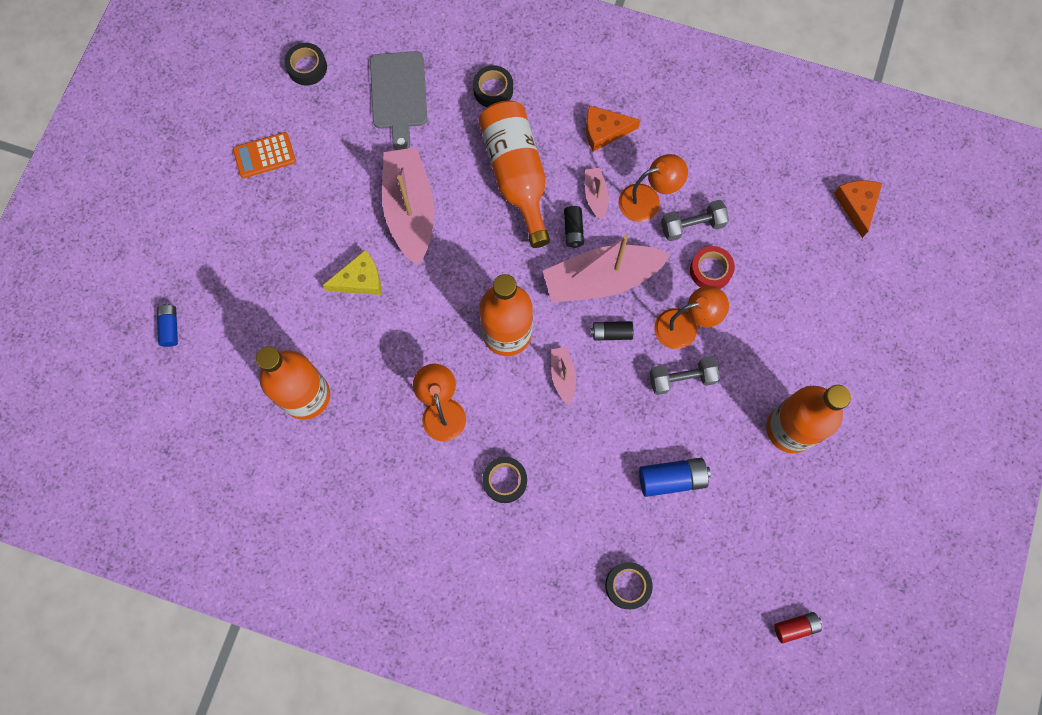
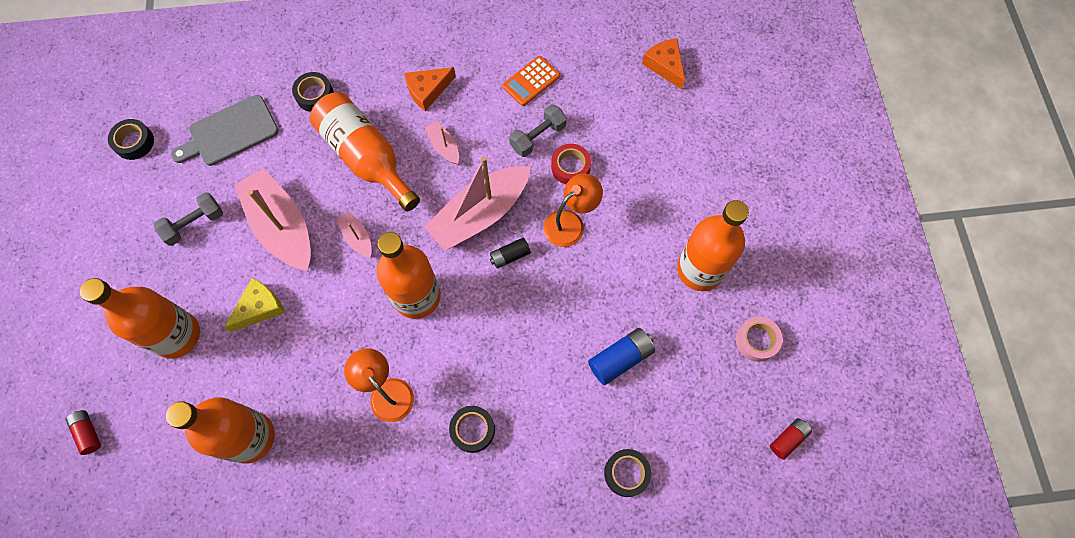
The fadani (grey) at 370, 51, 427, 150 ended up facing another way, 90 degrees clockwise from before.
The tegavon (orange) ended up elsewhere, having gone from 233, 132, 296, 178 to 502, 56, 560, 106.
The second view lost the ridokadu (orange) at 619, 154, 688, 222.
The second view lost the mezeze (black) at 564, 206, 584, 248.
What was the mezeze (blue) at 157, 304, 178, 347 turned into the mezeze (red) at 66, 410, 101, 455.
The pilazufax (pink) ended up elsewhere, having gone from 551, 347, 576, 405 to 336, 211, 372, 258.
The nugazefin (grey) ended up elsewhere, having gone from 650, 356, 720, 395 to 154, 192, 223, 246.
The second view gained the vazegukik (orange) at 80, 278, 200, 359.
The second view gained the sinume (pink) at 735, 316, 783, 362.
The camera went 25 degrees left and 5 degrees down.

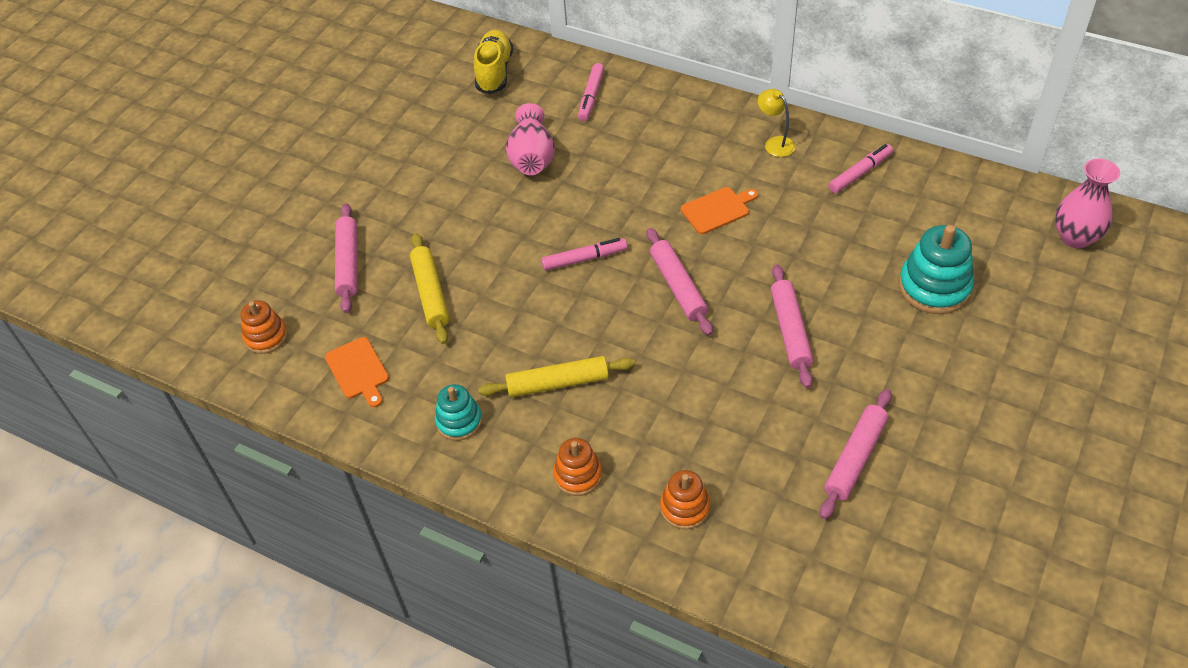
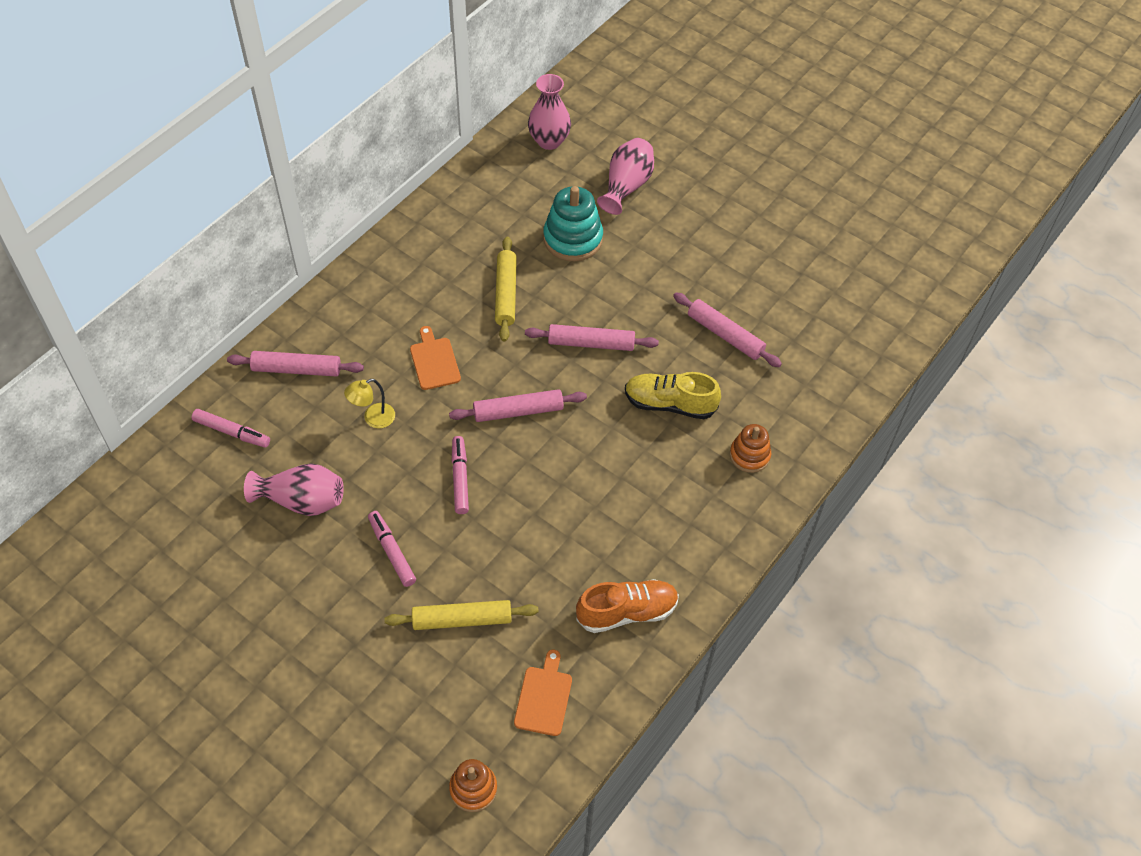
The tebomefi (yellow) ended up elsewhere, having gone from 474, 30, 513, 94 to 625, 372, 721, 419.
The ridokadu (yellow) ended up elsewhere, having gone from 758, 89, 795, 157 to 344, 379, 395, 429.
The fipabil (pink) ended up elsewhere, having gone from 828, 144, 893, 193 to 368, 511, 416, 587.
The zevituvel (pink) ended up elsewhere, having gone from 335, 203, 358, 313 to 227, 351, 364, 376.
The fadani (orange) at 325, 337, 389, 407 ended up facing another way, 60 degrees counterclockwise from before.
The zevituvel (yellow) ended up elsewhere, having gone from 478, 356, 635, 397 to 495, 237, 517, 342.
Where the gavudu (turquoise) stood at 435, 384, 482, 441, the tebomefi (orange) came to stand at 576, 579, 679, 633.
The second view lost the gavudu (orange) at 553, 438, 602, 496.
The second view gained the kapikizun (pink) at 597, 138, 654, 215.
The camera went 85 degrees left and 5 degrees up.

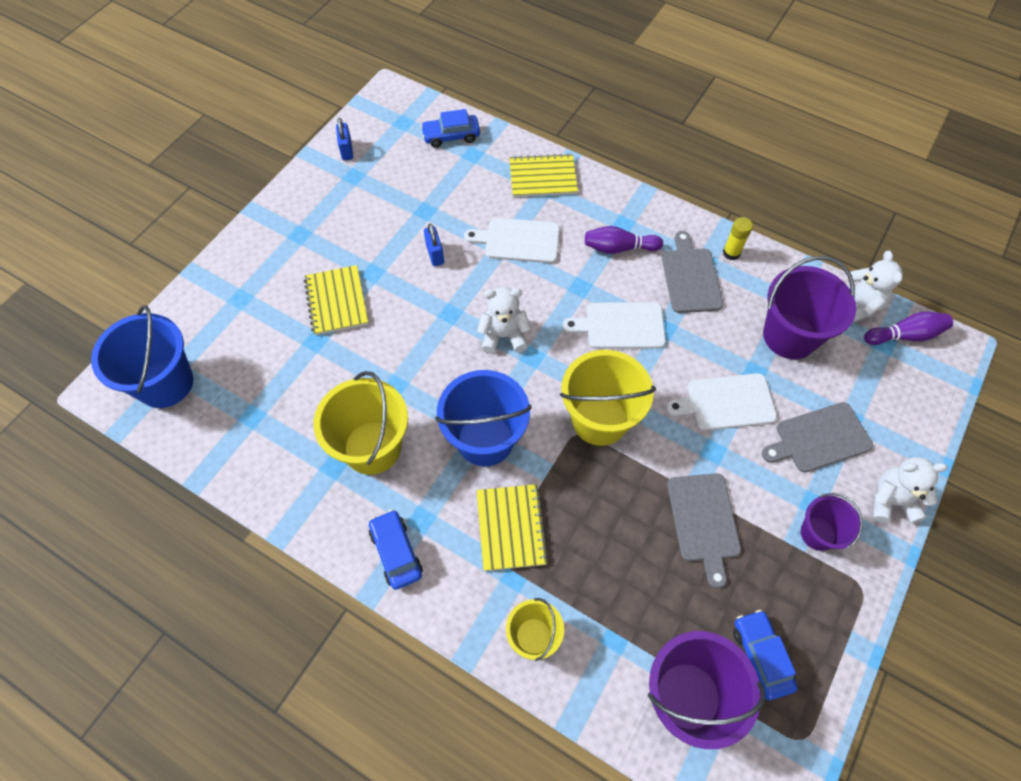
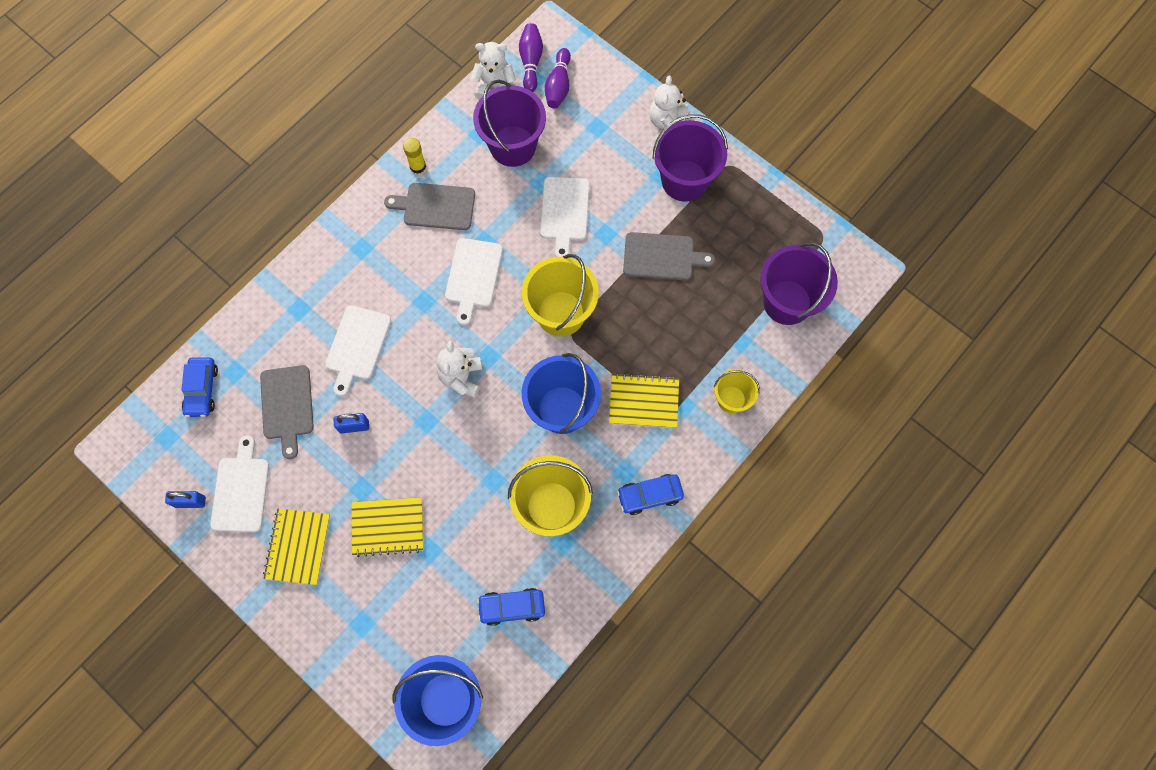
The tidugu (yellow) ended up elsewhere, having gone from 509, 153, 578, 197 to 263, 508, 330, 585.
The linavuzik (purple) ended up elsewhere, having gone from 585, 226, 663, 254 to 545, 48, 571, 108.
The fadani (grey) ended up elsewhere, having gone from 762, 402, 873, 473 to 260, 365, 314, 459.
The size of the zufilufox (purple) at 801, 493, 863, 551 changed by a factor of 1.75.
The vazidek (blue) ended up elsewhere, having gone from 733, 610, 798, 700 to 477, 588, 545, 626.
The second view gained the fadani (white) at 210, 435, 269, 532.
The camera went 80 degrees left and 10 degrees up.

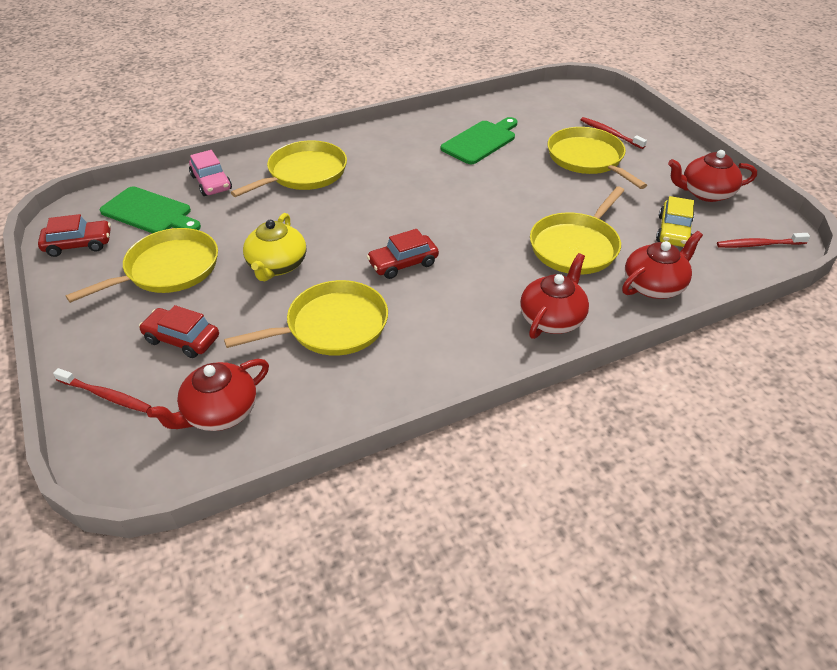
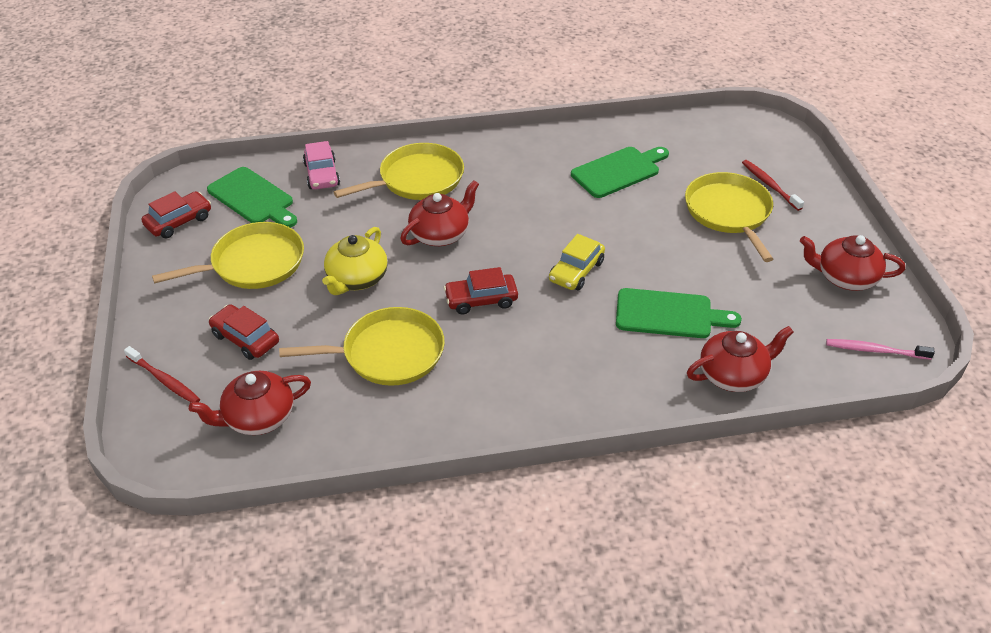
Where the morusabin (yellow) stood at 530, 187, 625, 275, the fadani (green) came to stand at 616, 288, 742, 338.
The vazidek (yellow) ended up elsewhere, having gone from 656, 196, 694, 247 to 549, 234, 605, 290.
The vazidek (red) at 38, 214, 111, 257 ended up facing another way, 45 degrees counterclockwise from before.
What was the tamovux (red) at 717, 233, 810, 248 turned into the tamovux (pink) at 826, 339, 935, 360.
The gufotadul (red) ended up elsewhere, having gone from 520, 253, 589, 339 to 400, 180, 479, 246.
The camera went 15 degrees right and 0 degrees up.

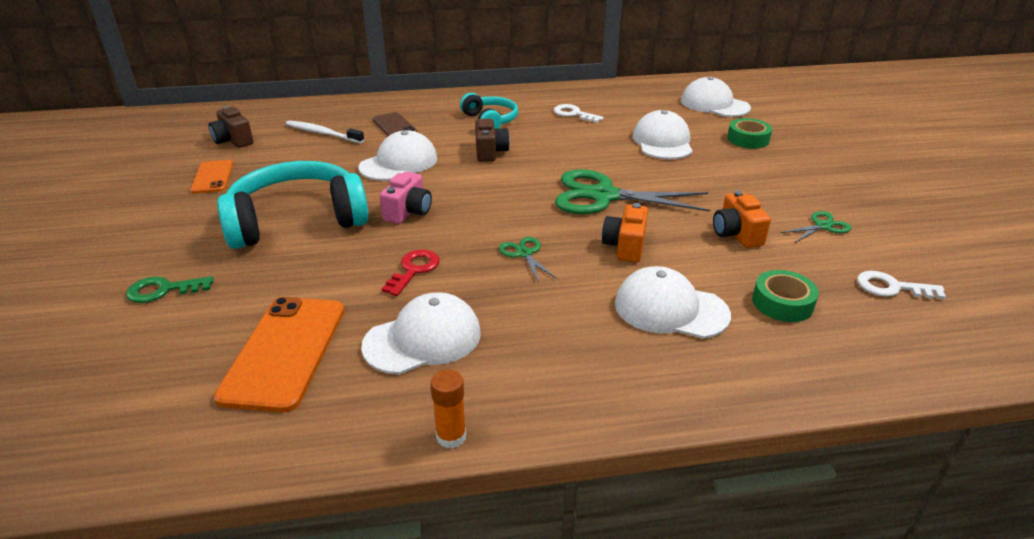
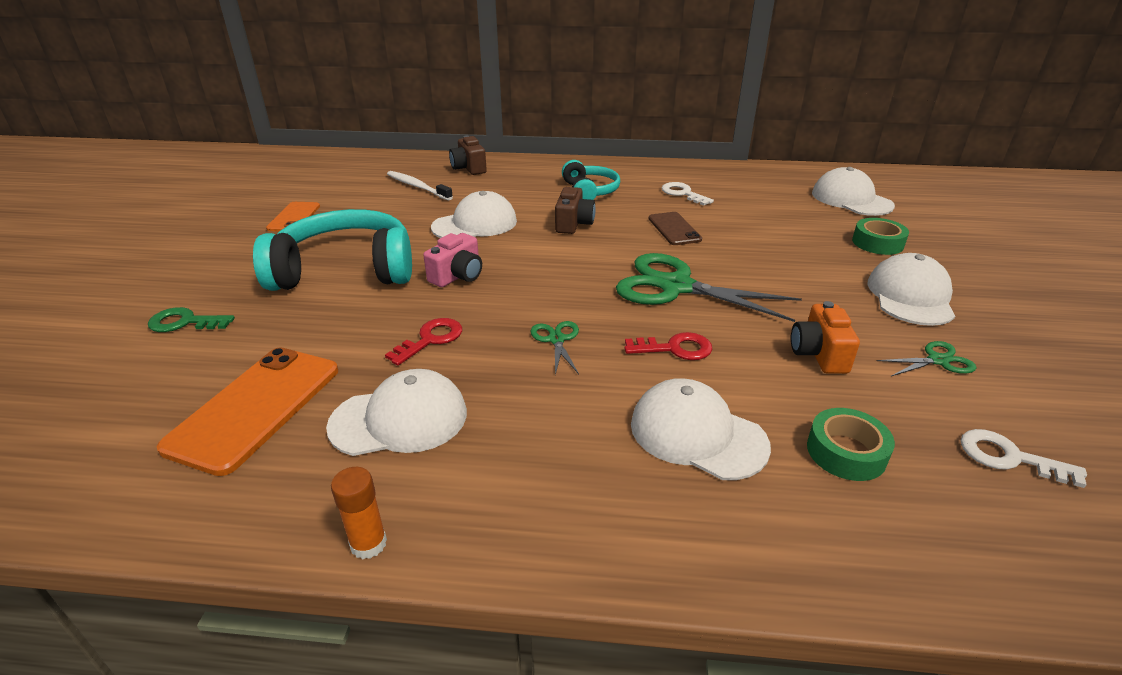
The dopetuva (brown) ended up elsewhere, having gone from 208, 106, 253, 148 to 449, 135, 487, 175.
The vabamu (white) ended up elsewhere, having gone from 633, 110, 693, 159 to 868, 253, 955, 326.
The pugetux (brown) ended up elsewhere, having gone from 373, 112, 417, 136 to 649, 212, 702, 245.
Where the dopetuva (orange) stood at 602, 203, 648, 262, the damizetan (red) came to stand at 624, 332, 712, 360.
The camera went 15 degrees right and 0 degrees up.

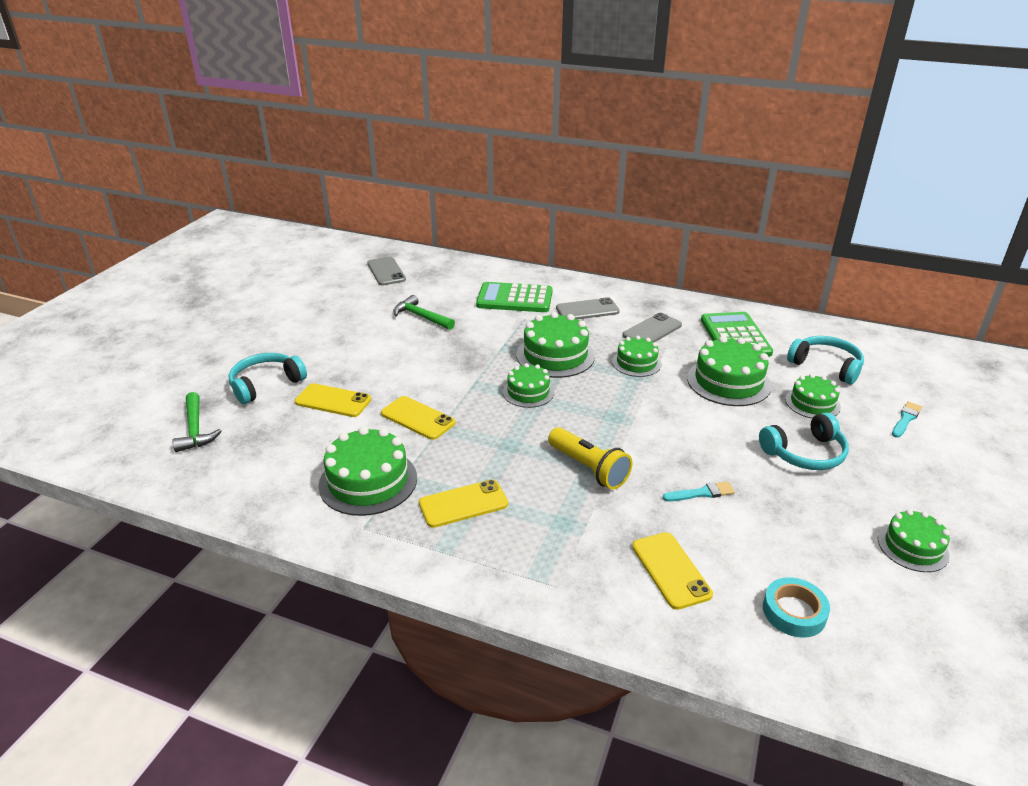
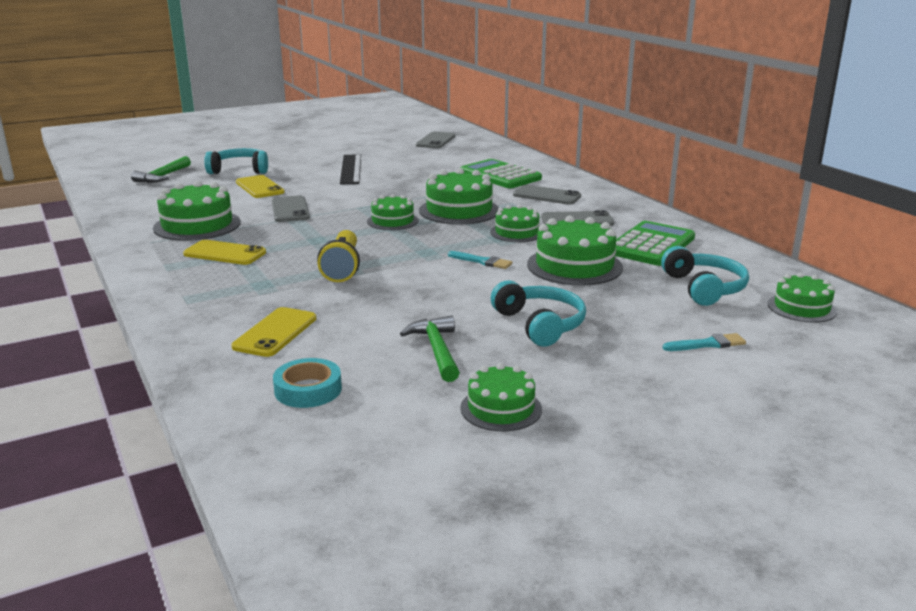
The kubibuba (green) ended up elsewhere, having gone from 393, 295, 455, 330 to 400, 315, 460, 382.
The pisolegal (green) ended up elsewhere, having gone from 785, 374, 841, 419 to 768, 273, 837, 323.
What was the pugetux (yellow) at 381, 396, 455, 440 turned into the pugetux (grey) at 272, 196, 310, 222.
The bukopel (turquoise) at 759, 412, 849, 470 ended up facing another way, 135 degrees counterclockwise from before.
The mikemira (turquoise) ended up elsewhere, having gone from 663, 481, 735, 501 to 448, 251, 512, 269.
The second view gained the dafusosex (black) at 340, 154, 361, 184.
The camera went 40 degrees right and 10 degrees down.

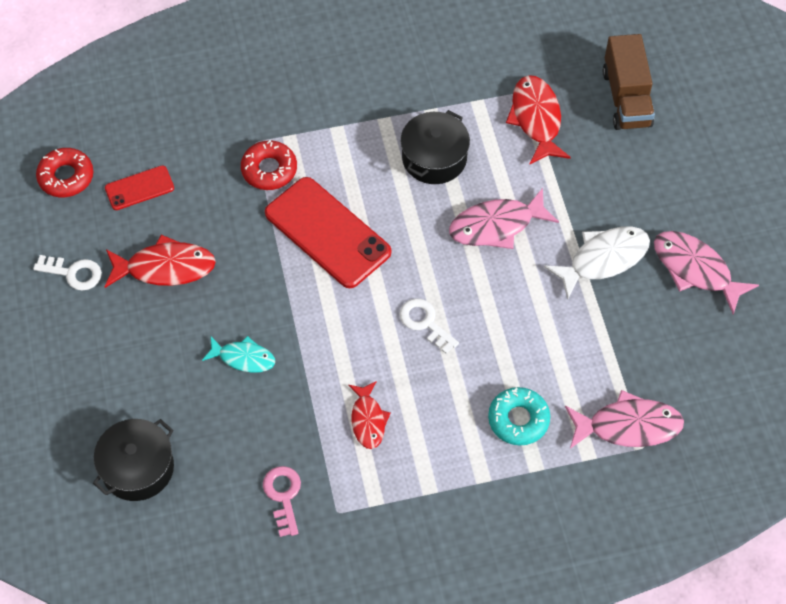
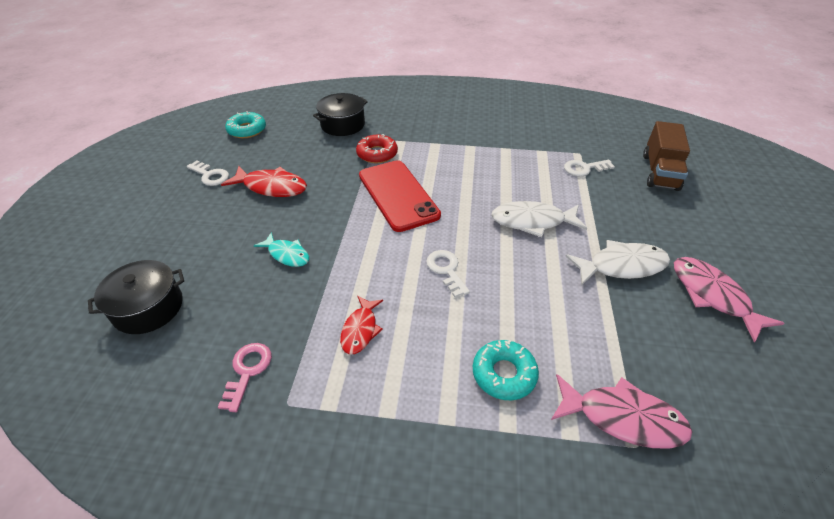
Where the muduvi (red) stood at 506, 75, 571, 164, the damizetan (white) came to stand at 564, 160, 615, 176.
The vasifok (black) ended up elsewhere, having gone from 401, 110, 470, 184 to 313, 93, 368, 136.
What was the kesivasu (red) at 36, 148, 93, 197 turned into the kesivasu (turquoise) at 225, 111, 266, 138.
The second view lost the pugetux (red) at 105, 165, 174, 210.
What was the muduvi (pink) at 449, 188, 559, 249 turned into the muduvi (white) at 491, 201, 587, 237.
The camera went 20 degrees right and 15 degrees down.

